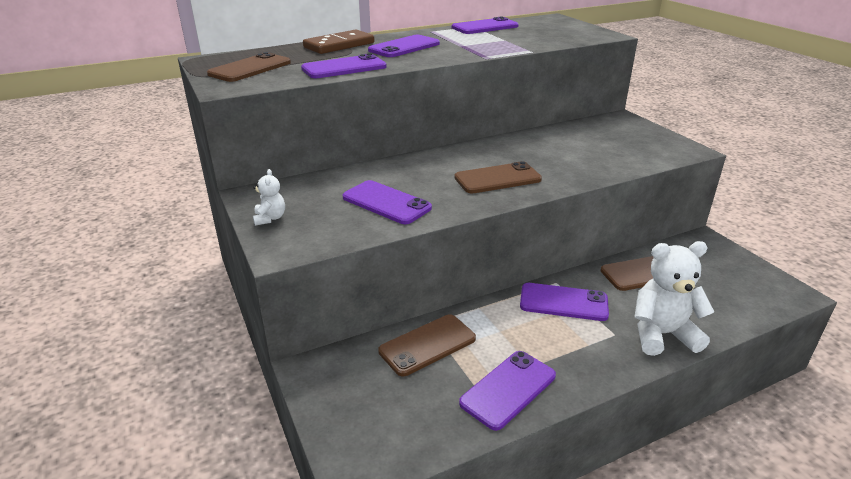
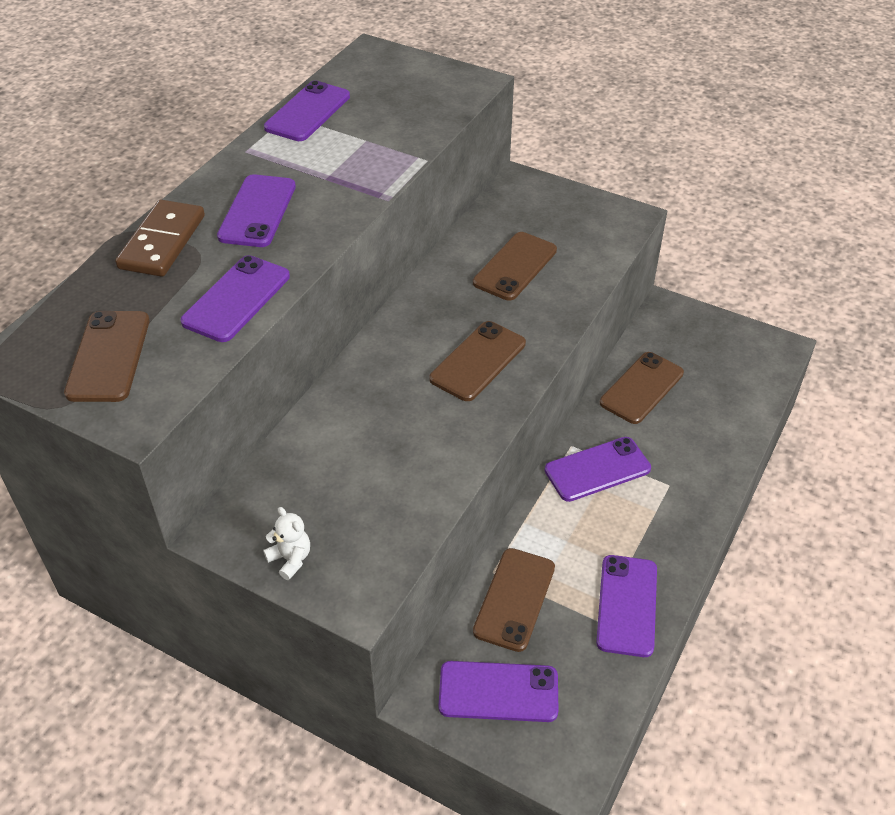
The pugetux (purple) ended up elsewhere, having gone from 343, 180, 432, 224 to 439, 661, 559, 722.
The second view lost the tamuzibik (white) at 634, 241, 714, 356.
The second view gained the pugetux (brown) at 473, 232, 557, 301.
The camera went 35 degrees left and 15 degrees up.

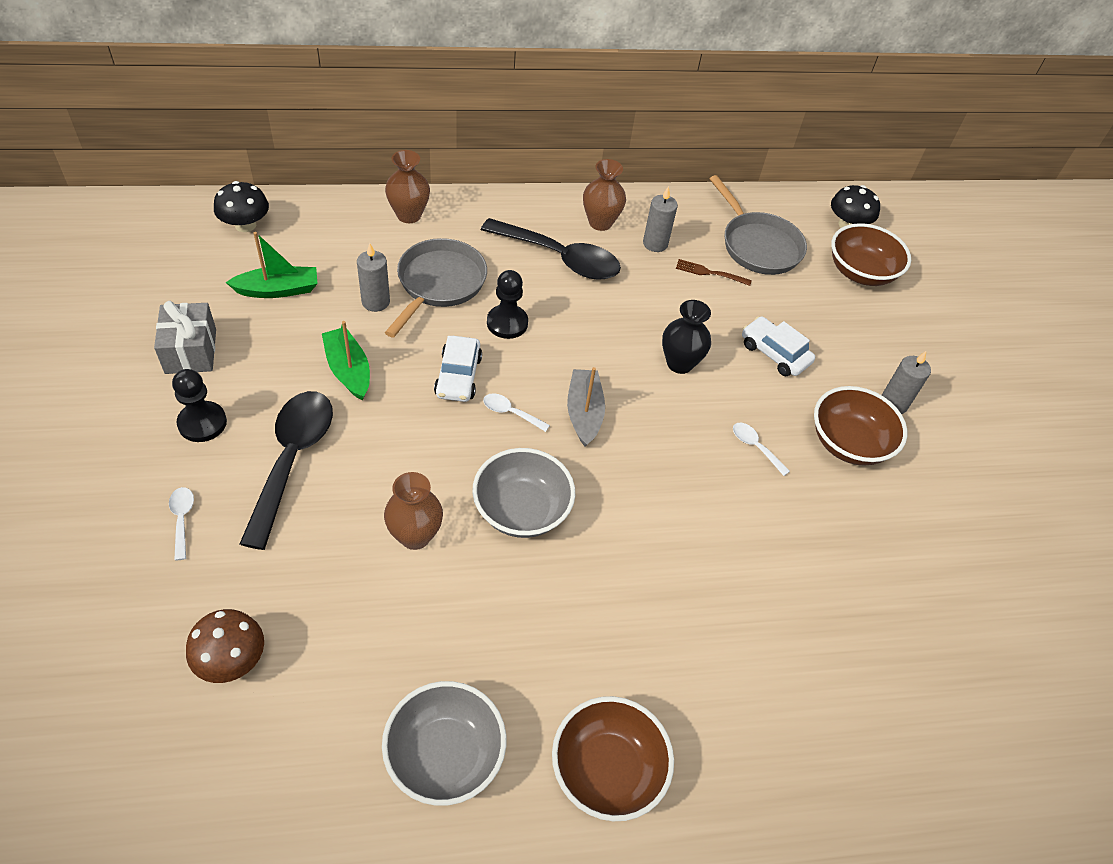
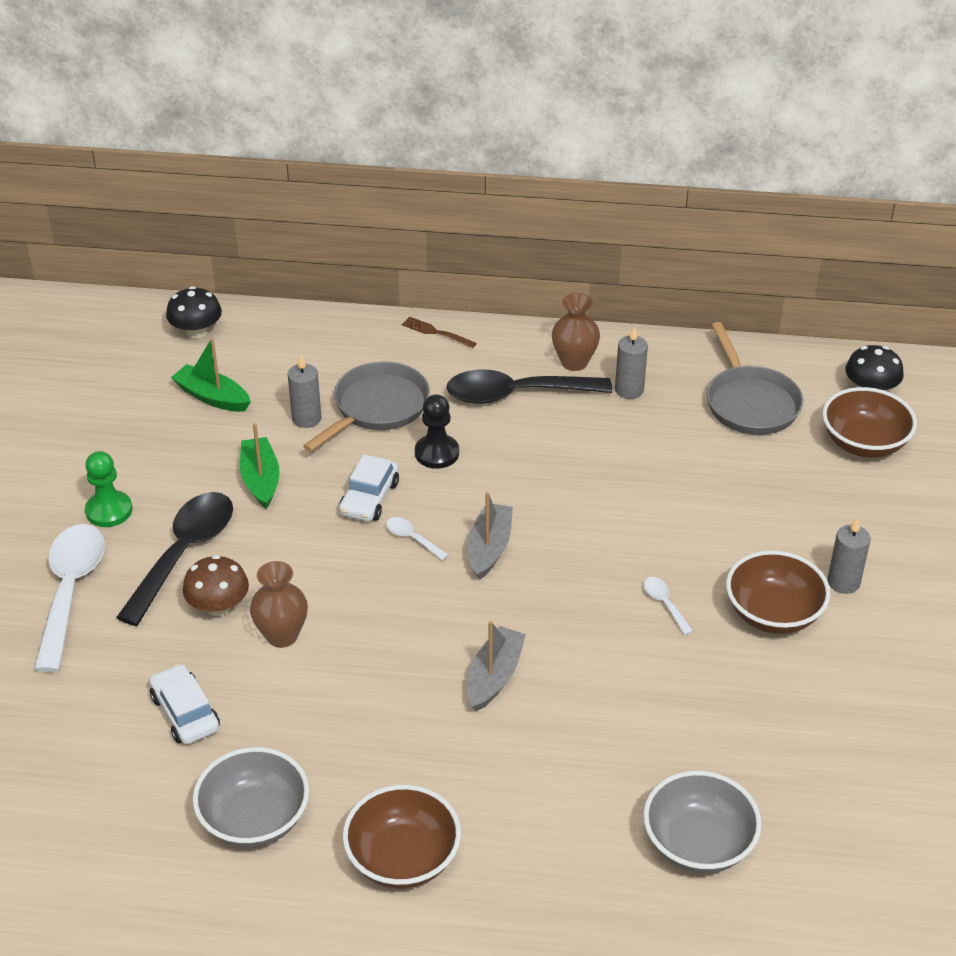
The second view lost the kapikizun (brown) at 385, 150, 430, 223.
The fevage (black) at 481, 218, 621, 280 ended up facing another way, 135 degrees clockwise from before.
The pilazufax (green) at 226, 232, 317, 298 ended up facing another way, 150 degrees counterclockwise from before.
The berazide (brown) ended up elsewhere, having gone from 676, 259, 752, 286 to 402, 317, 477, 348.
The second view lost the kapikizun (black) at 662, 300, 711, 374.
The second view lost the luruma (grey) at 154, 301, 216, 374.
The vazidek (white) ended up elsewhere, having gone from 742, 316, 815, 376 to 149, 664, 220, 744.
What was the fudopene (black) at 172, 369, 227, 442 turned into the fudopene (green) at 85, 451, 132, 527.
The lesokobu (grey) ended up elsewhere, having gone from 472, 448, 575, 538 to 643, 771, 762, 873.
The size of the fevage (white) at 169, 487, 194, 560 changed by a factor of 2.37.
The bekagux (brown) ended up elsewhere, having gone from 186, 609, 264, 683 to 183, 555, 249, 616.
The second view gained the pilazufax (grey) at 467, 621, 526, 711.
The camera went 20 degrees right and 10 degrees down.

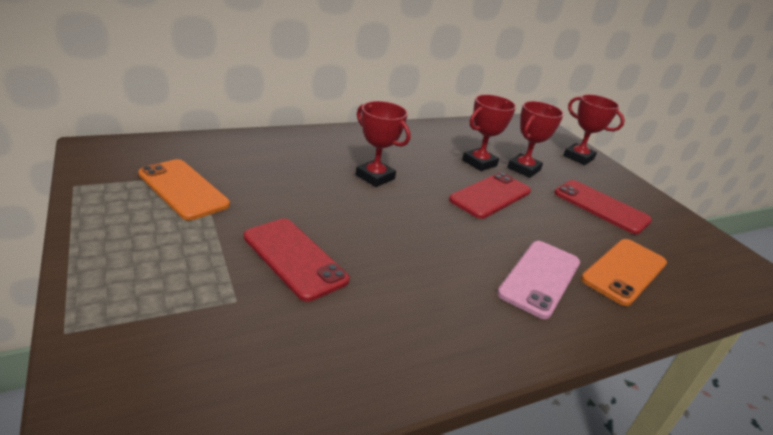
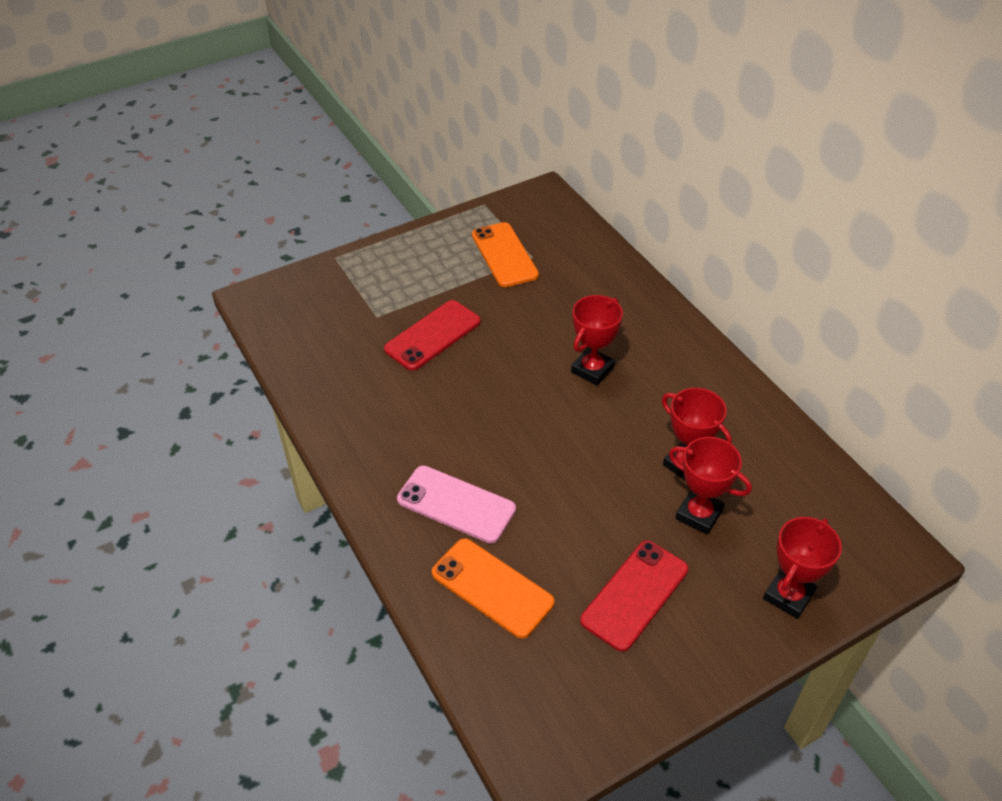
The pugetux (orange) at 138, 159, 230, 220 ended up facing another way, 60 degrees counterclockwise from before.
The second view lost the pugetux (red) at 449, 172, 531, 219.
The camera went 90 degrees right and 15 degrees up.

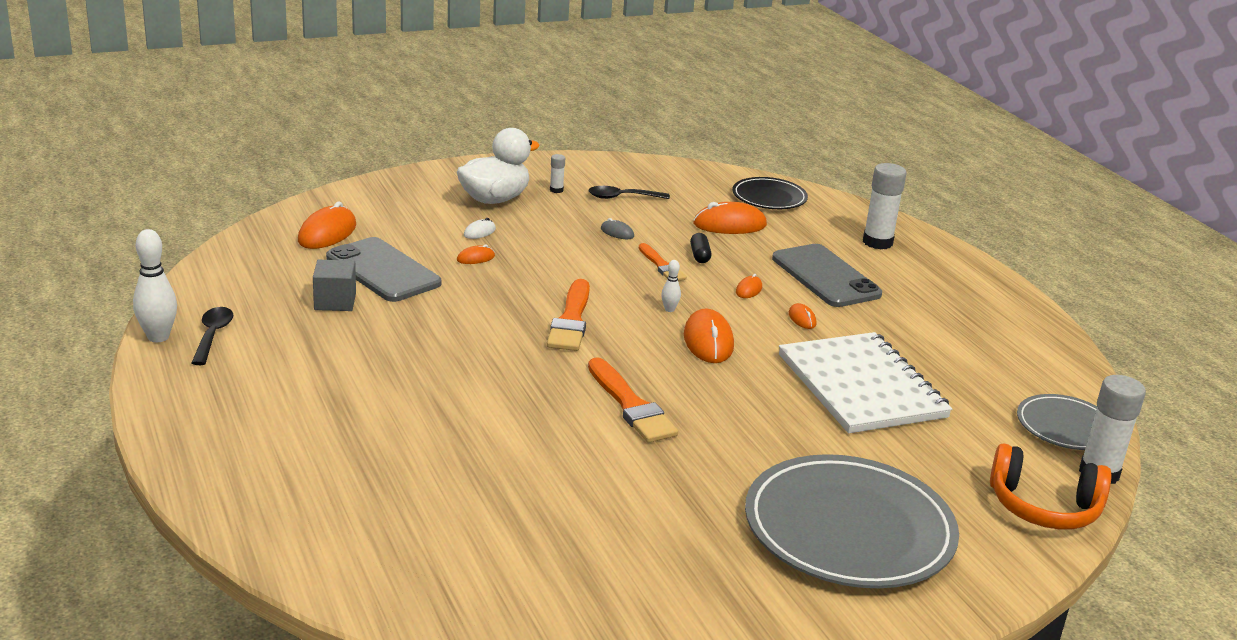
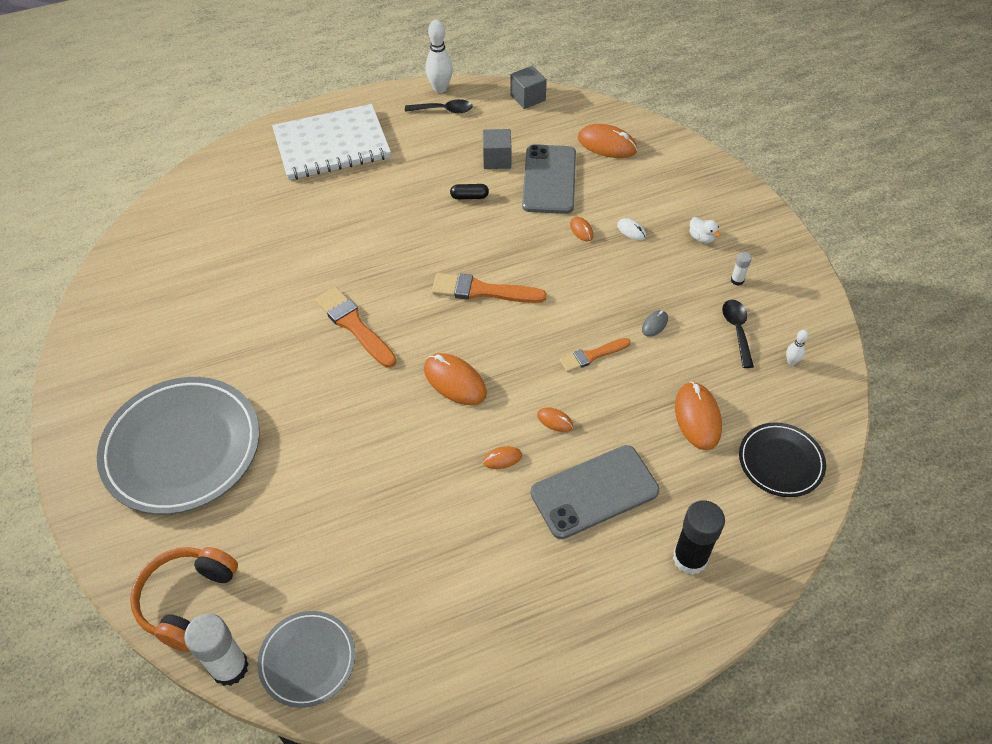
The size of the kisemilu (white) at 457, 128, 540, 204 changed by a factor of 0.43.
What was the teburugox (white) at 863, 163, 907, 250 turned into the teburugox (black) at 673, 501, 725, 575.
The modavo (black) ended up elsewhere, having gone from 690, 233, 711, 263 to 450, 184, 489, 199.
The pugetux (grey) at 326, 237, 441, 302 ended up facing another way, 45 degrees counterclockwise from before.
The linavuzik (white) ended up elsewhere, having gone from 661, 260, 681, 312 to 786, 330, 808, 365.
The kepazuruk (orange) at 684, 308, 734, 363 ended up facing another way, 45 degrees clockwise from before.
The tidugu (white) ended up elsewhere, having gone from 779, 332, 952, 433 to 272, 104, 391, 180.
The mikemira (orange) at 588, 357, 678, 443 ended up facing another way, 75 degrees clockwise from before.
The second view gained the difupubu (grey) at 510, 65, 547, 109.
The camera went 95 degrees right and 25 degrees up.

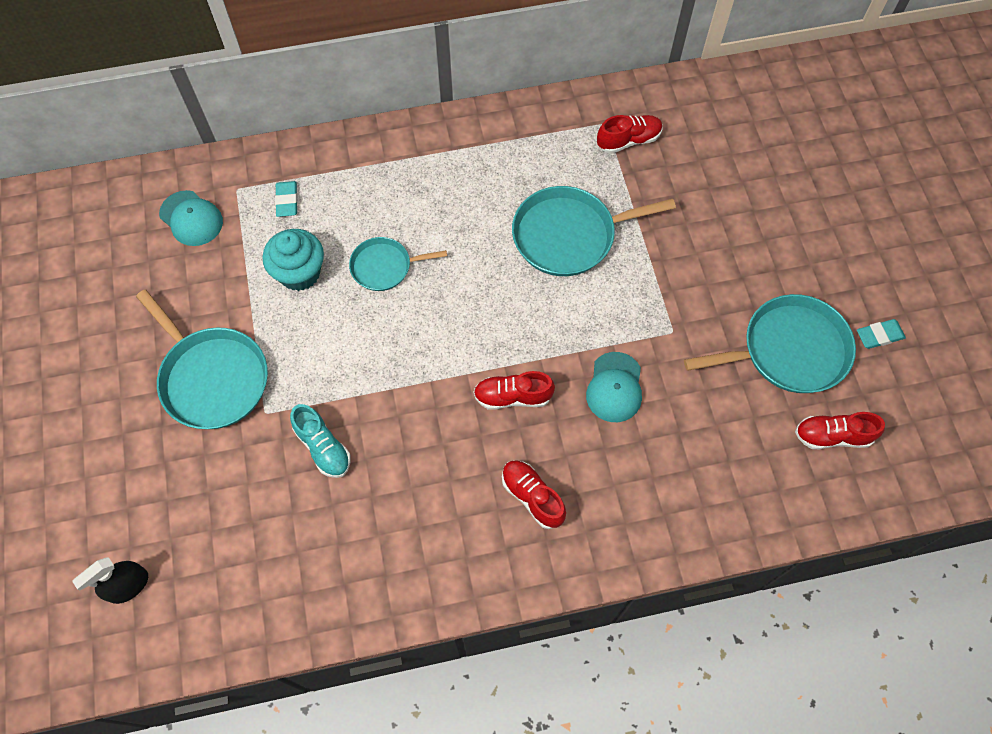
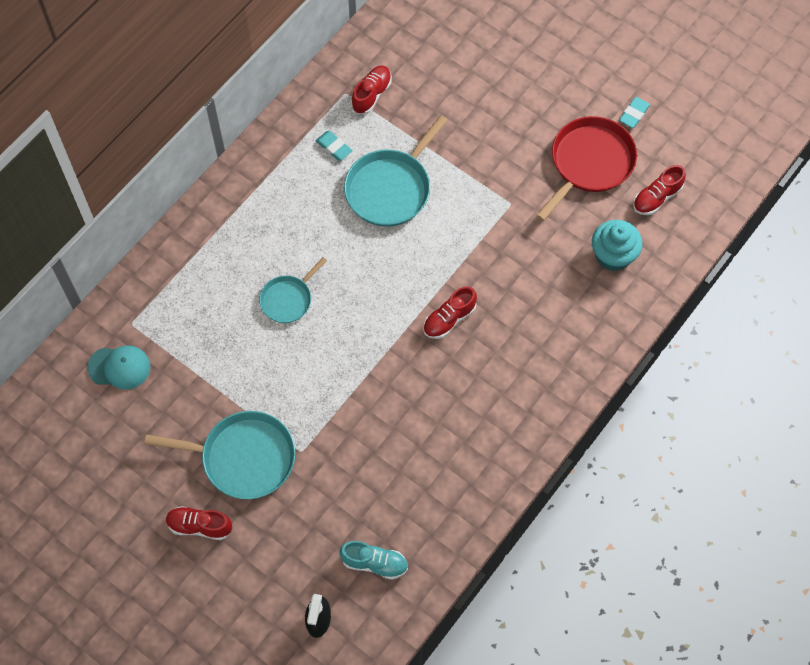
The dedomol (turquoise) ended up elsewhere, having gone from 275, 181, 298, 217 to 316, 131, 353, 161.
The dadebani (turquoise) ended up elsewhere, having gone from 263, 229, 324, 291 to 592, 220, 642, 271.
What was the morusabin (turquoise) at 684, 294, 856, 393 turned into the morusabin (red) at 536, 116, 637, 221.
The second view lost the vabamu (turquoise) at 586, 352, 642, 422.
The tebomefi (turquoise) ended up elsewhere, having gone from 290, 404, 351, 478 to 339, 541, 408, 580.
The tebomefi (red) ended up elsewhere, having gone from 502, 460, 566, 529 to 166, 506, 232, 540.
The camera went 40 degrees left and 0 degrees up.

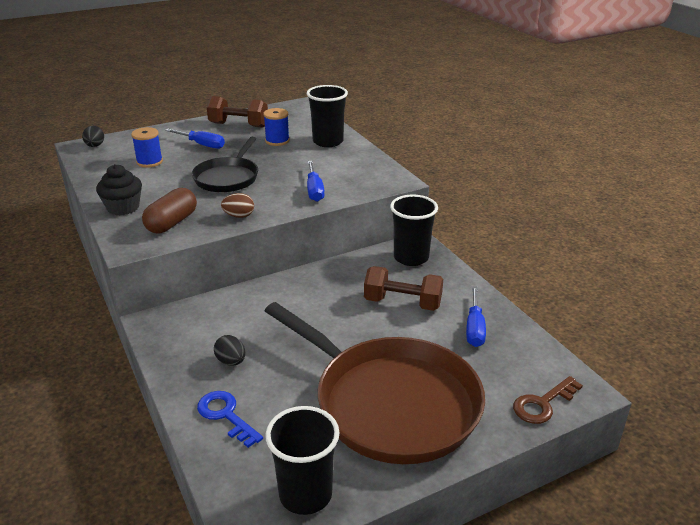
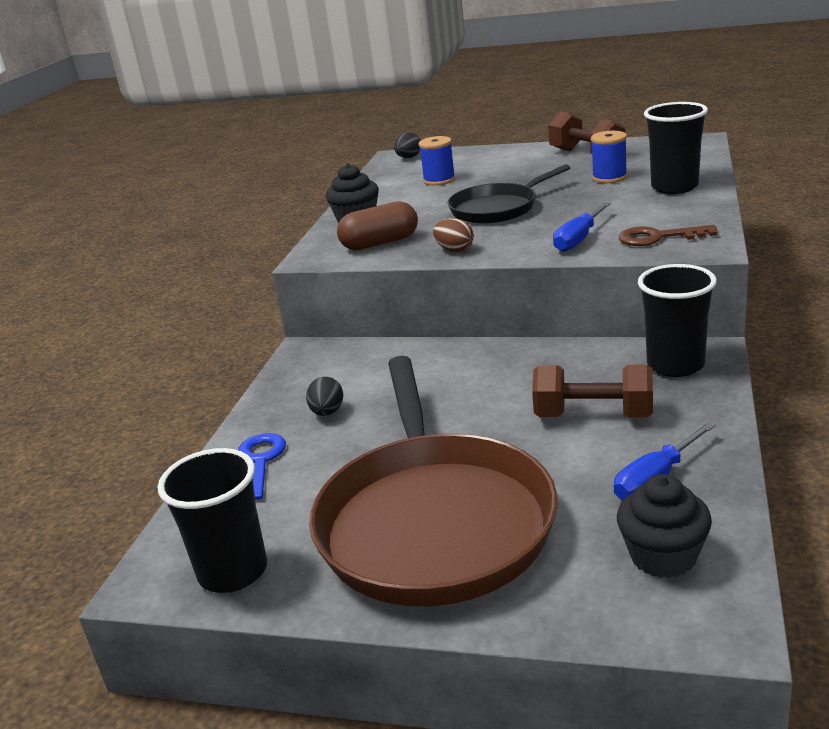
The second view lost the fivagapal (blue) at 165, 129, 225, 149.
The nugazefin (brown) at 364, 266, 443, 311 ended up facing another way, 45 degrees counterclockwise from before.
The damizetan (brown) ended up elsewhere, having gone from 513, 376, 583, 424 to 619, 225, 717, 246.
The second view gained the dadebani (black) at 617, 474, 712, 578.
The camera went 45 degrees right and 5 degrees down.

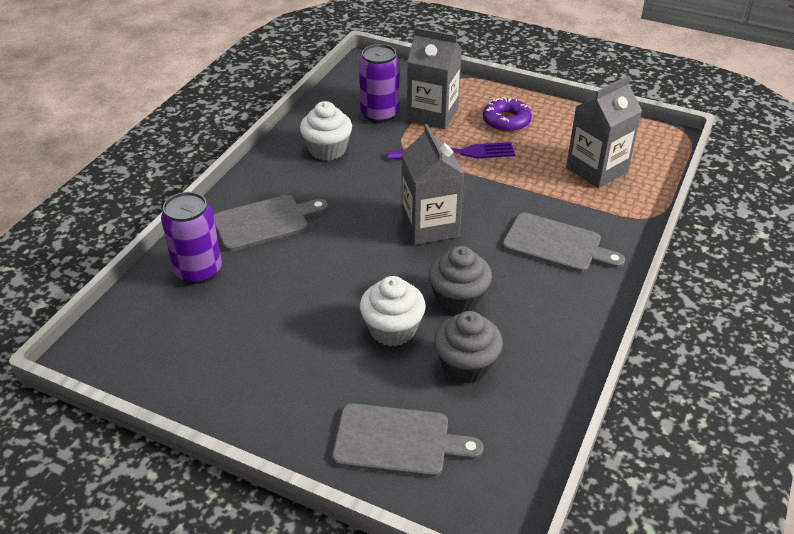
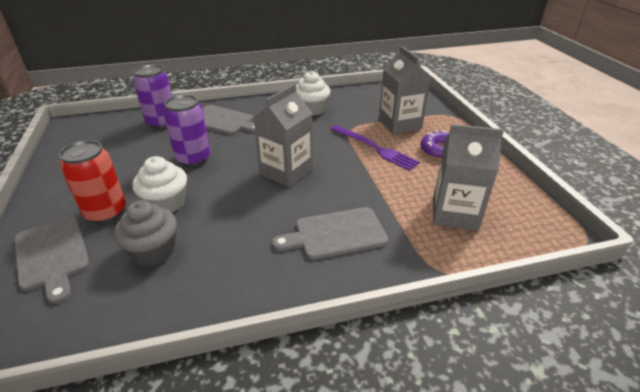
The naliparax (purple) ended up elsewhere, having gone from 359, 44, 400, 123 to 163, 95, 211, 167.
The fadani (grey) at 502, 213, 625, 273 ended up facing another way, 90 degrees clockwise from before.
The second view lost the dadebani (grey) at 428, 246, 492, 314.
The second view gained the naliparax (red) at 59, 140, 126, 223.
The camera went 50 degrees right and 5 degrees down.

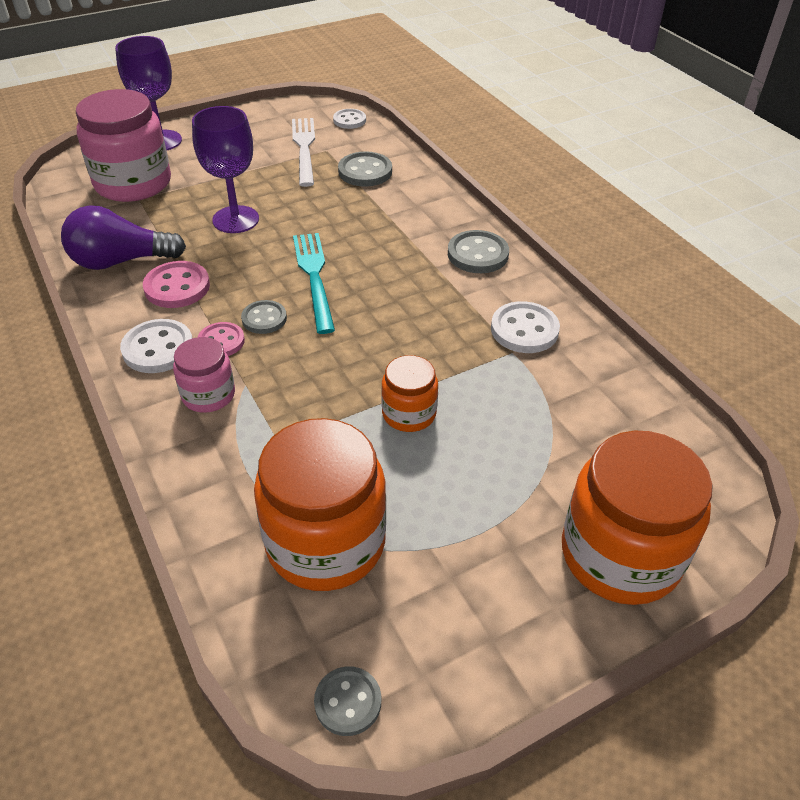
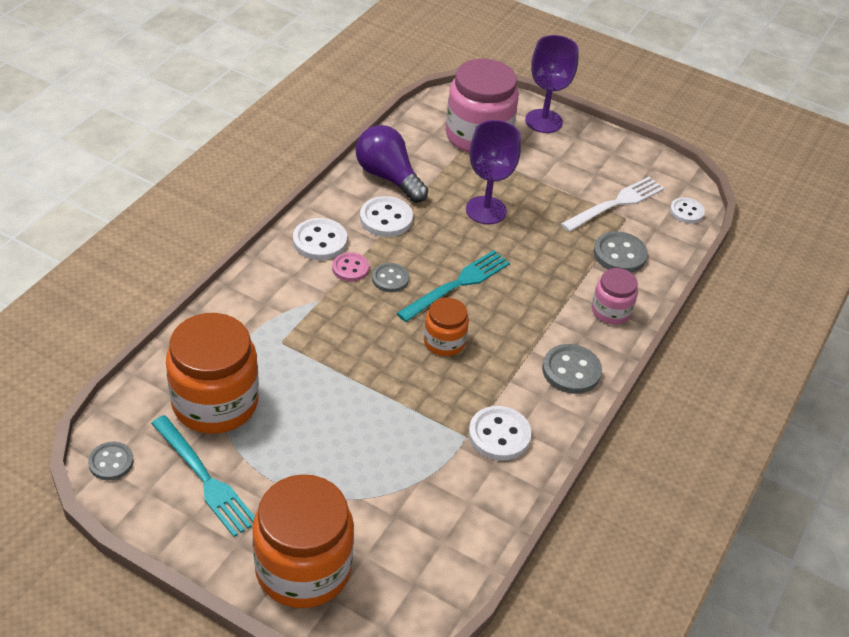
What was the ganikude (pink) at 143, 261, 210, 308 turned into the ganikude (white) at 360, 196, 413, 237.
The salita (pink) ended up elsewhere, having gone from 173, 337, 235, 413 to 592, 268, 638, 324.
The salita (orange) ended up elsewhere, having gone from 381, 355, 438, 432 to 424, 297, 469, 356.
The second view gained the berazide (turquoise) at 151, 415, 255, 537.
The camera went 55 degrees right and 0 degrees up.

